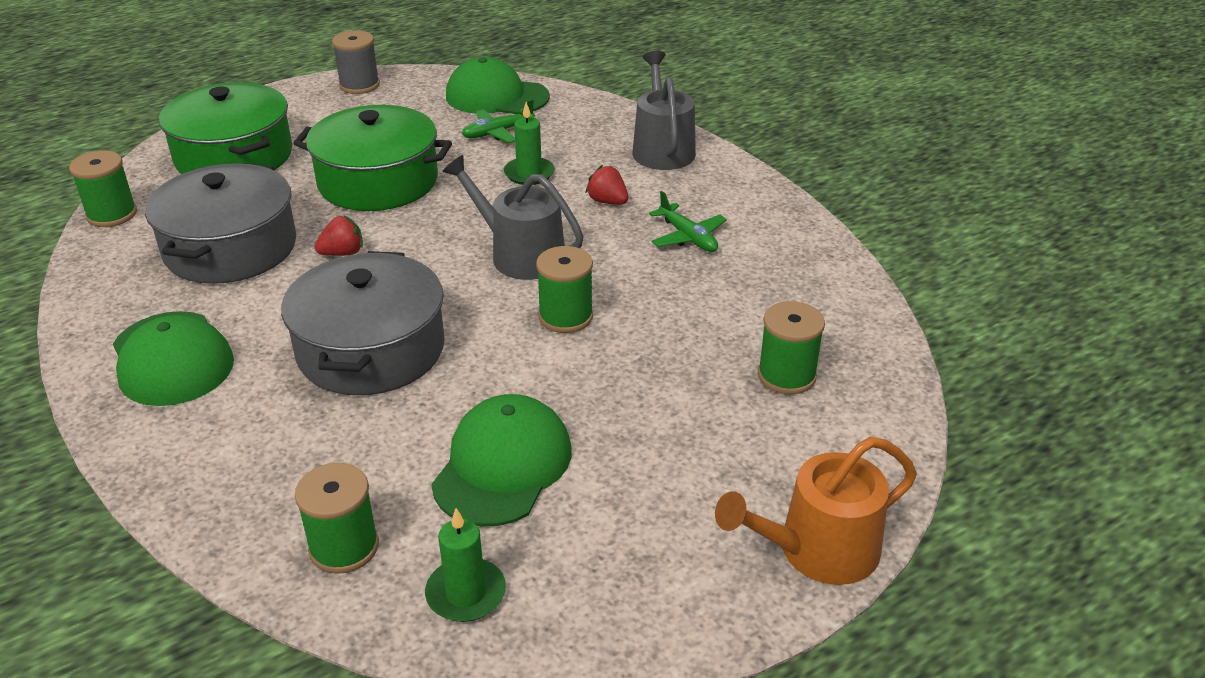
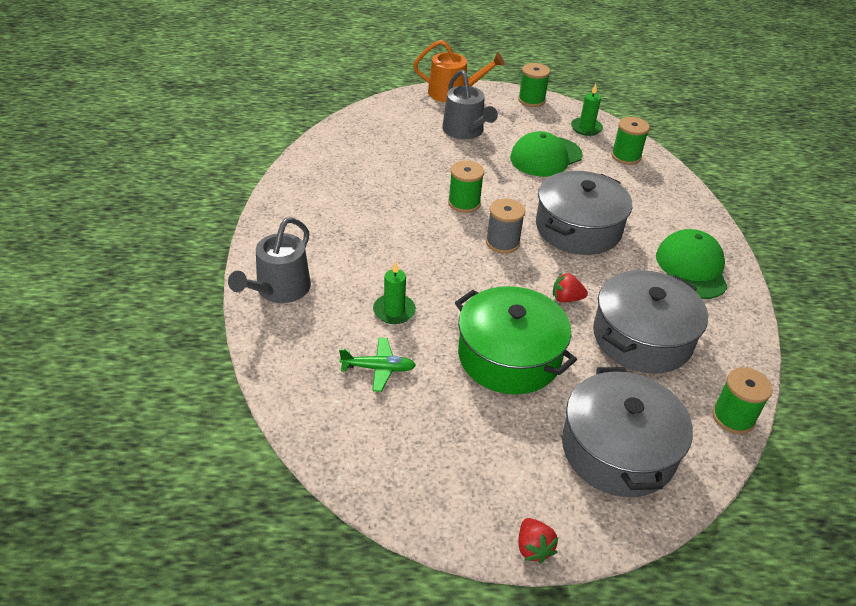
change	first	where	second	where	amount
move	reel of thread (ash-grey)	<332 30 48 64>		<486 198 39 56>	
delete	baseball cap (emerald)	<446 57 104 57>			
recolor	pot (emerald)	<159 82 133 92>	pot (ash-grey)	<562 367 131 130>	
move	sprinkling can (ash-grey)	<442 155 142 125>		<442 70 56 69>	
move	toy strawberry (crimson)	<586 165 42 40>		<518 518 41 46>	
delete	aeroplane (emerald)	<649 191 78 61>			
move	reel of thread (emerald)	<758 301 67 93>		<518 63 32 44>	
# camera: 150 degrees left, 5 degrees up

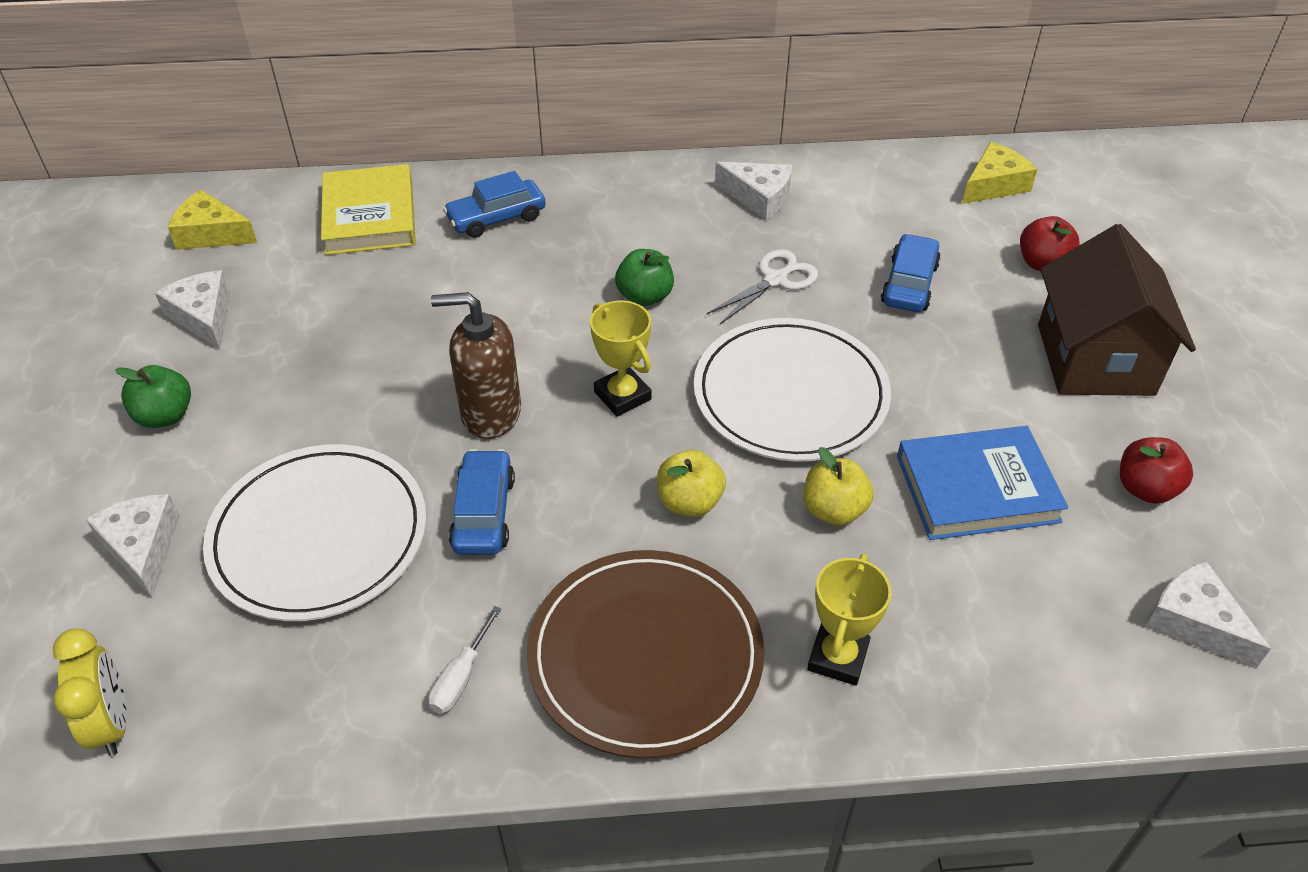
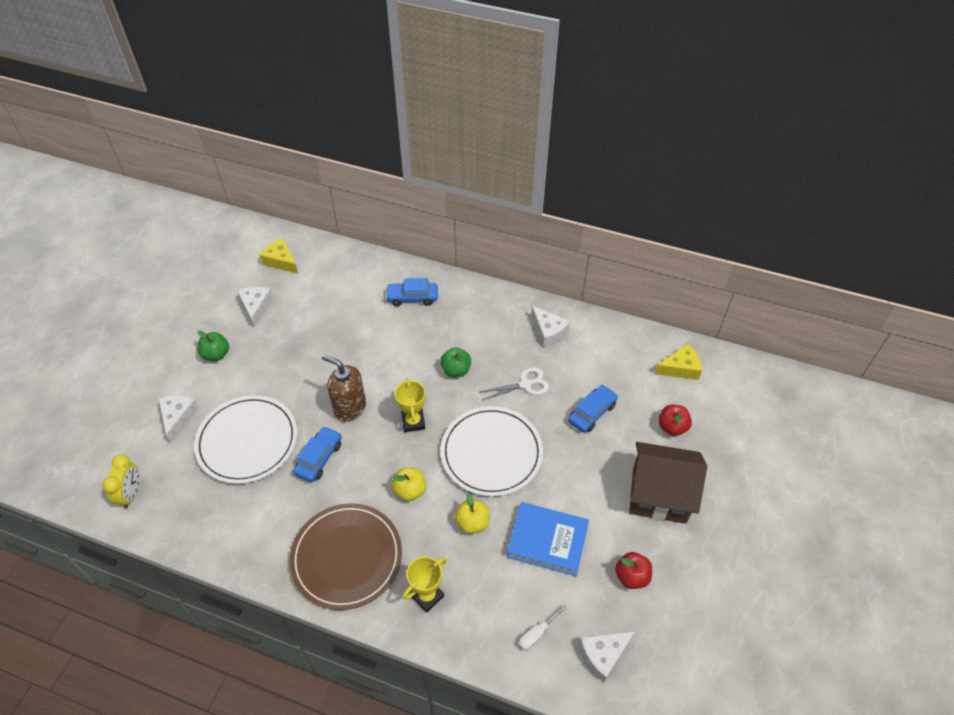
change	first	where	second	where	amount
delete	hardcover (yellow)	<321 164 95 91>			
rotate	toy house (brown)	<1038 224 158 172>		<629 442 78 82>	75 degrees clockwise
rotate	cheese wedge (white)	<1145 561 126 108>		<579 631 56 51>	105 degrees counterclockwise
move	hand screwdriver (white)	<428 606 73 107>		<518 604 49 46>	
# camera: 25 degrees right, 5 degrees up

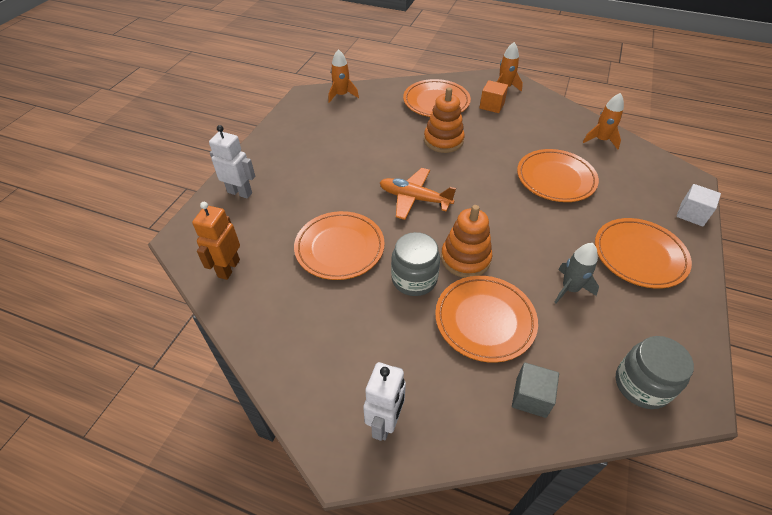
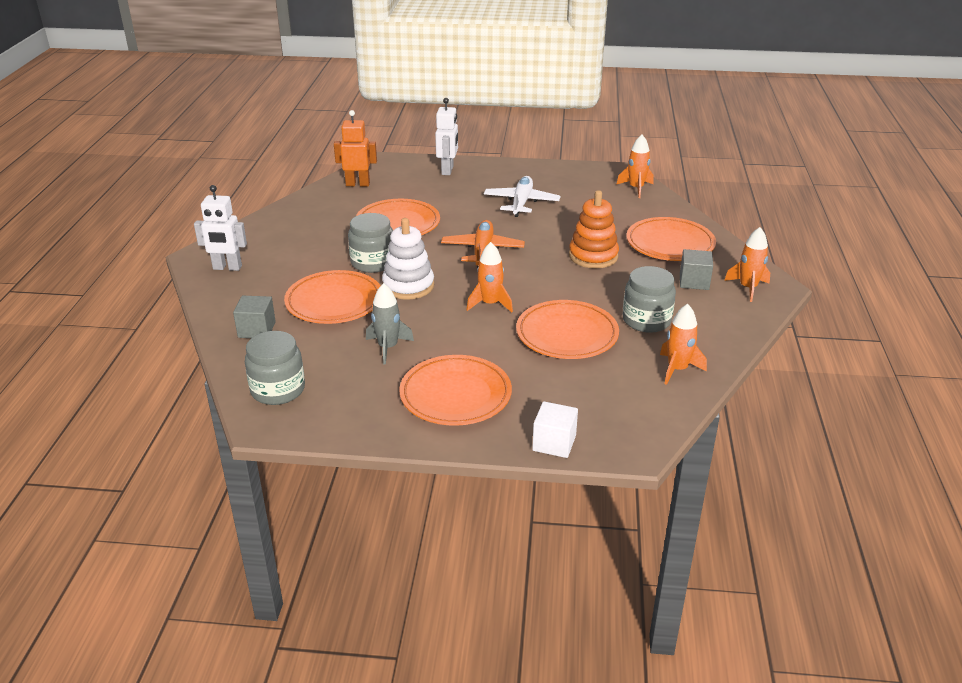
change	first	where	second	where	amount
recolor	block (bright orange)	<480 80 28 33>	block (ash-grey)	<680 249 33 41>	
recolor	stacking toy (bright orange)	<441 205 51 73>	stacking toy (white)	<382 218 52 82>	
insert			aeroplane (white)	<484 176 76 41>	
insert			spaceship (bright orange)	<467 242 46 71>	
insert			jam jar (ash-grey)	<622 266 54 67>	
# camera: 75 degrees right, 15 degrees down

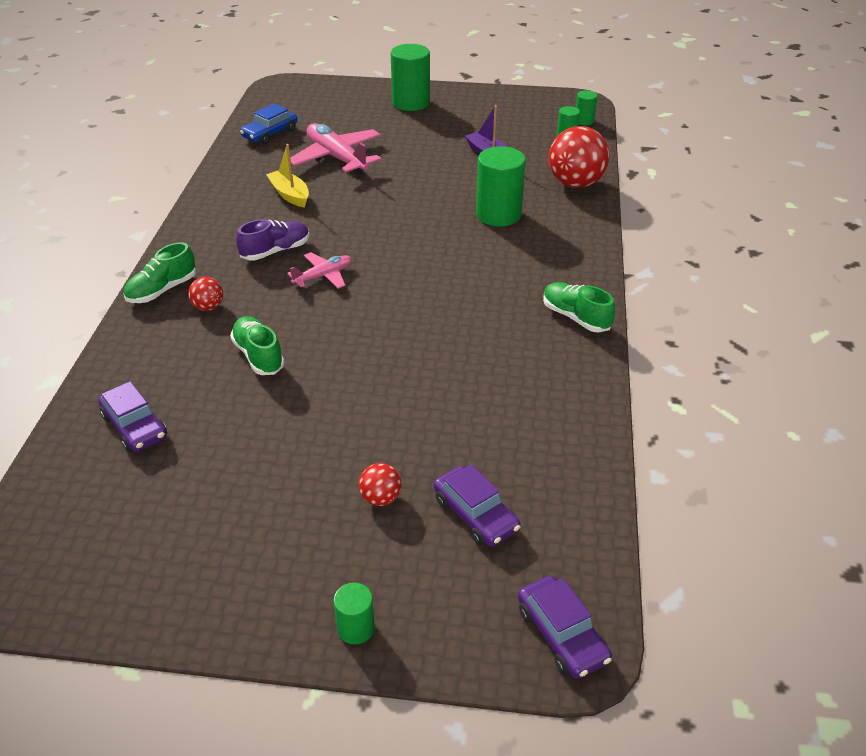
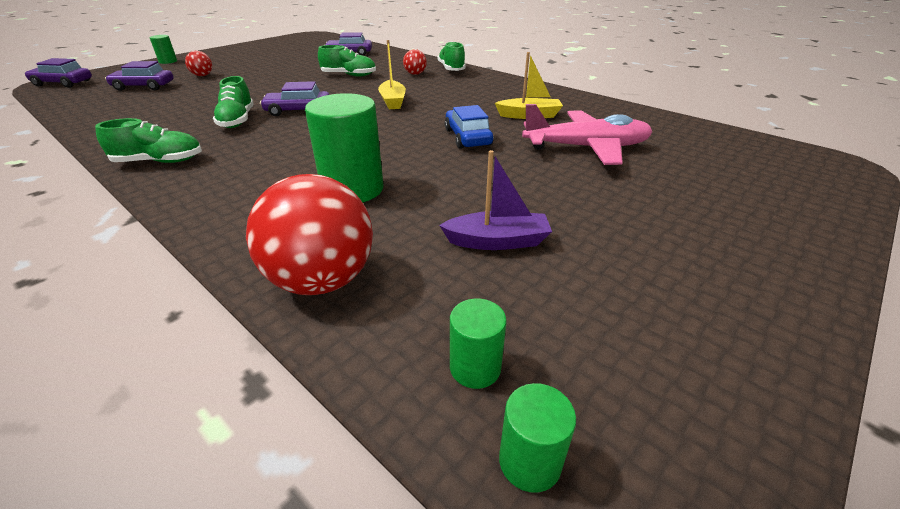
change	first	where	second	where	amount
delete	solid cylinder (emerald)	<391 44 39 67>			
move	toy car (cobalt)	<240 103 57 41>		<445 105 48 44>	
delete	shoe (violet)	<236 219 73 41>			
replace	aeroplane (rosy)	<287 252 65 37>	toy boat (yellow)	<378 40 28 69>	
insert			shoe (emerald)	<213 76 41 52>	
insert			toy car (violet)	<260 81 69 35>	
# camera: 125 degrees right, 5 degrees down

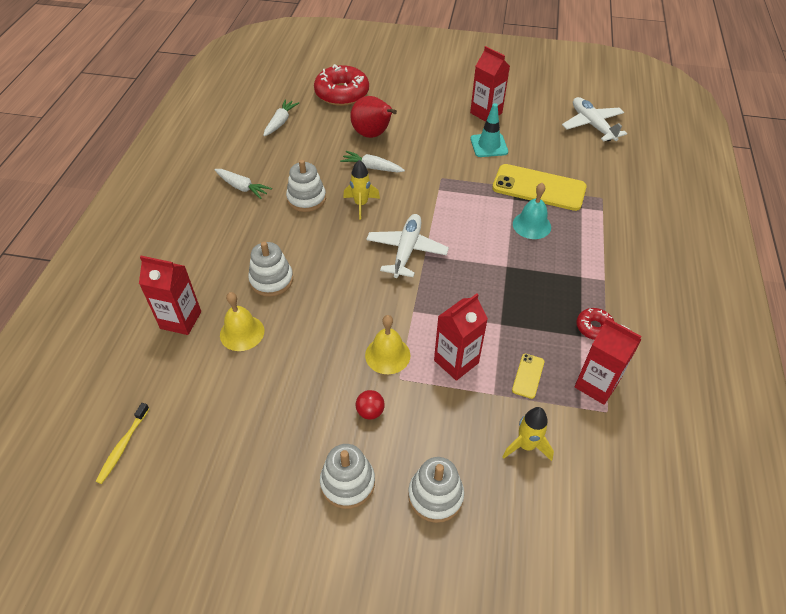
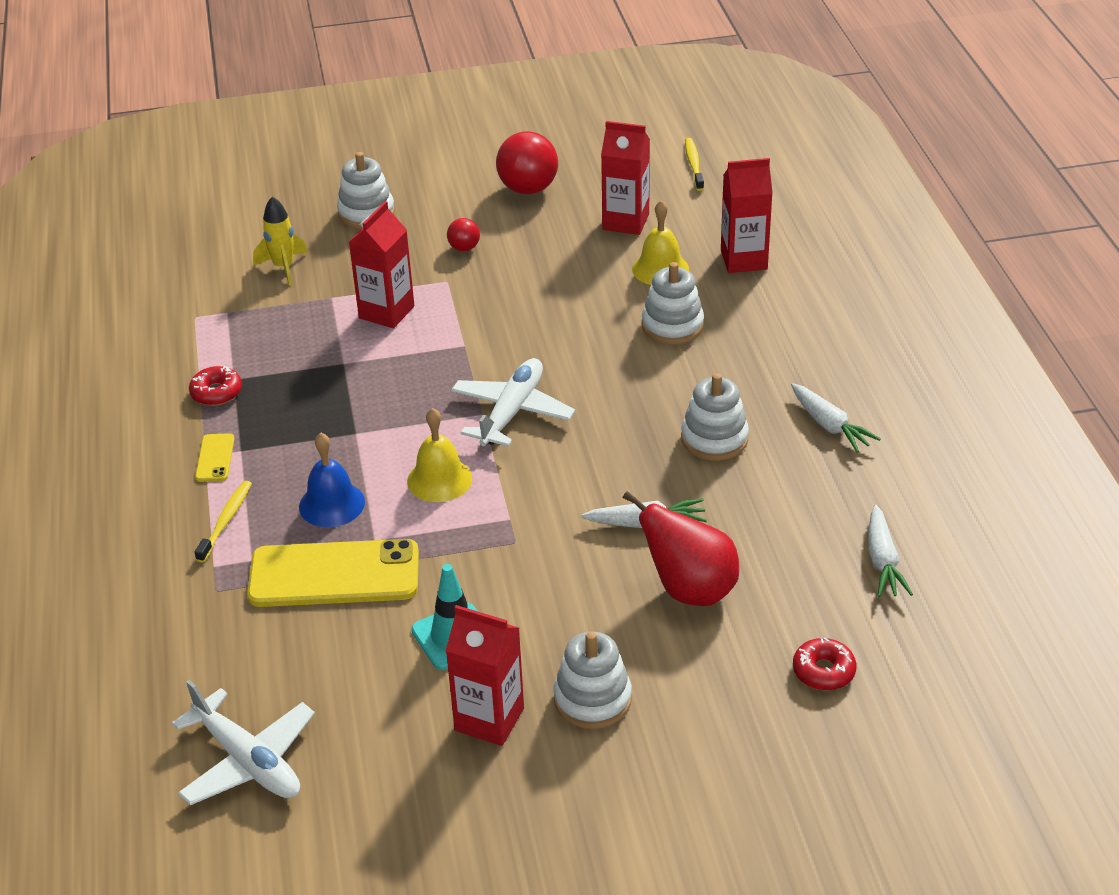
change	first	where	second	where	amount
resize	doughnut (crimson)	<314 64 55 42>		<793 638 63 52>	x0.50
delete	spaceship (yellow)	<343 160 37 59>			
rotate	root vegetable (white)	<214 169 58 30>		<791 383 90 69>	135 degrees counterclockwise
recolor	school bell (teal)	<513 183 38 56>	school bell (cobalt)	<299 433 66 94>	
rotate	aeroplane (white)	<366 214 83 64>		<451 358 124 89>	150 degrees counterclockwise
move	school bell (yellow)	<365 315 45 59>		<407 408 65 94>	
move	juice carton (crimson)	<574 318 68 87>		<601 121 49 114>	
move	smartphone (yellow)	<512 354 33 45>		<195 433 39 49>	
move	stacking toy (white)	<320 444 55 65>		<553 632 79 97>	
insert			play ball (crimson)	<496 131 62 63>	
insert			dental brush (yellow)	<194 481 58 82>	
# camera: 160 degrees right, 10 degrees down

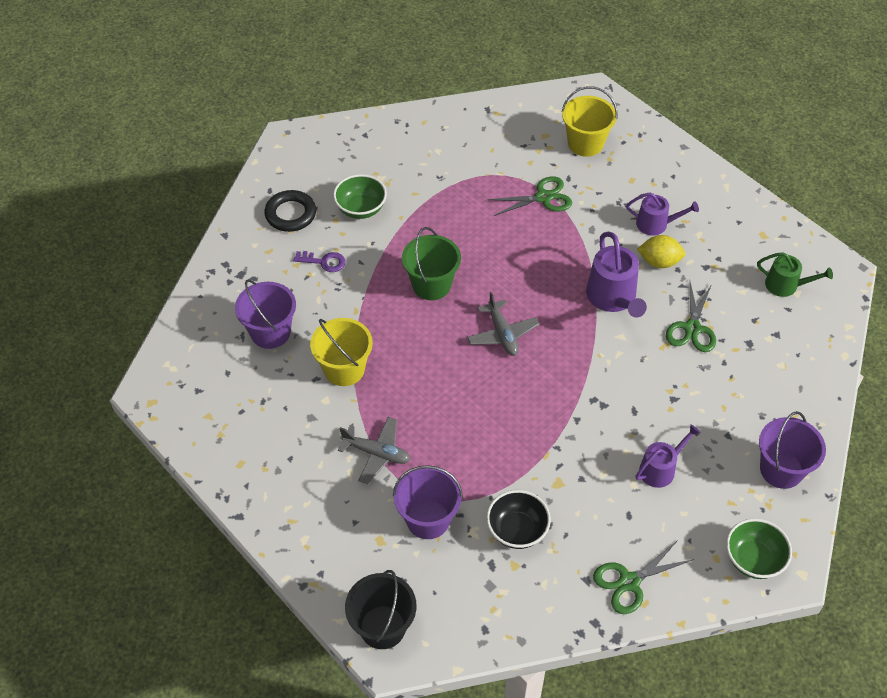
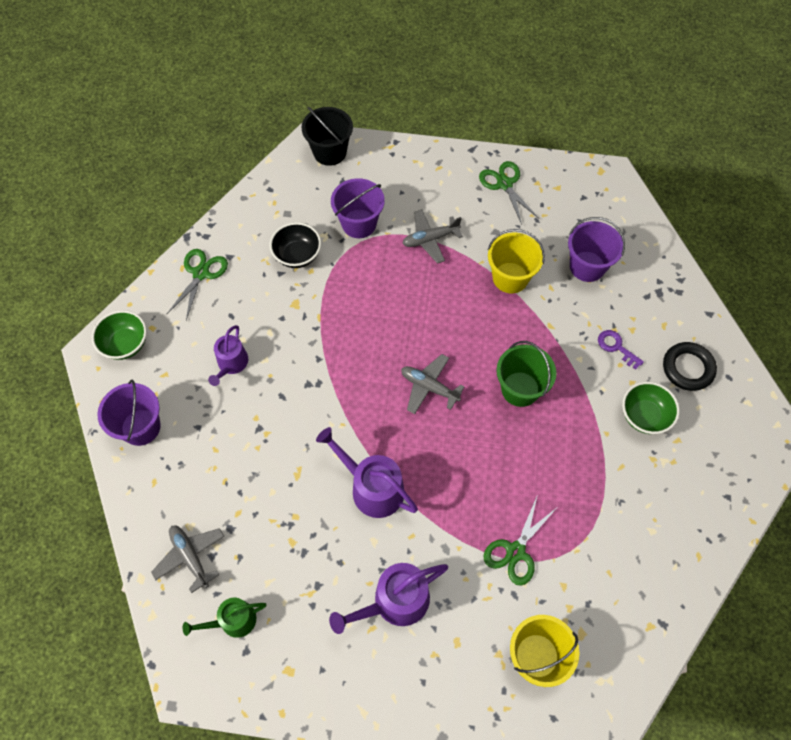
change	first	where	second	where	amount
resize	sprinkling can (violet)	<626 192 73 44>		<329 563 119 71>	x1.56
delete	toy lemon (yellow)	<637 235 48 33>			
rotate	door key (violet)	<293 251 53 21>		<598 330 46 40>	75 degrees clockwise
move	pair of scissors (emerald)	<666 282 50 70>		<479 161 60 64>	
insert			aeroplane (ash-grey)	<151 525 73 68>	
# camera: 140 degrees right, 10 degrees up

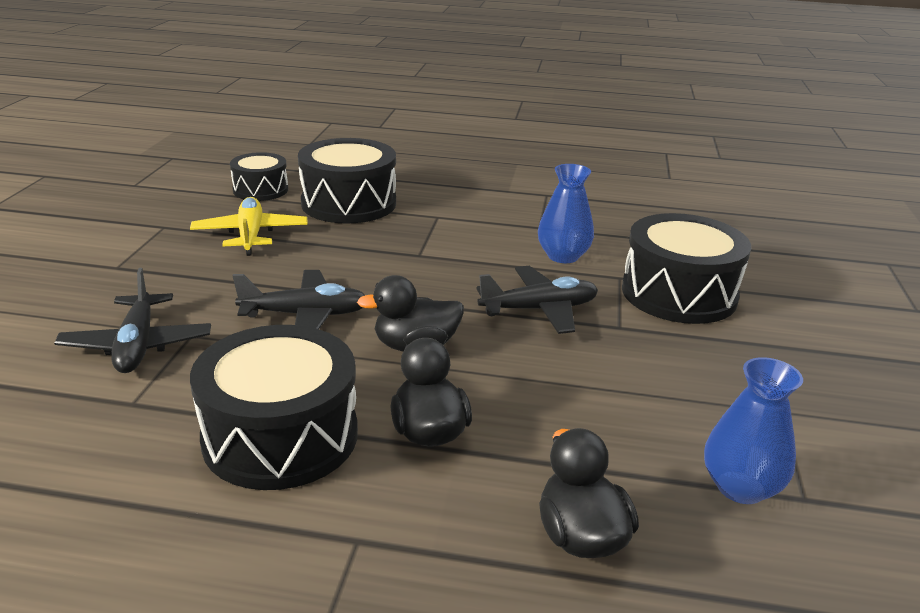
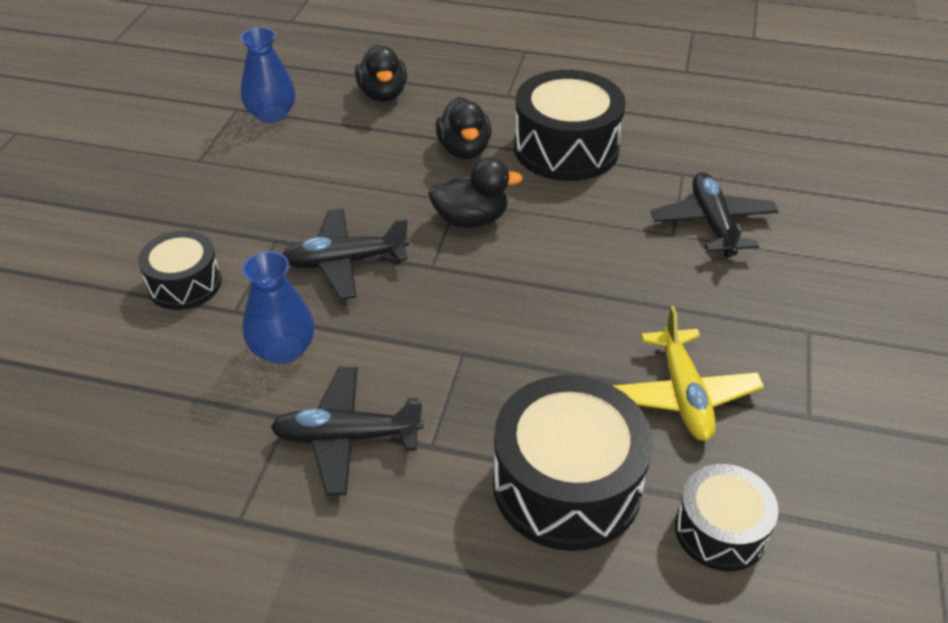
change	first	where	second	where	amount
resize	toy drum (ebony)	<622 213 129 111>		<138 230 84 80>	x0.59
move	aeroplane (ebony)	<232 270 133 59>		<271 367 153 128>	
# camera: 175 degrees left, 15 degrees up

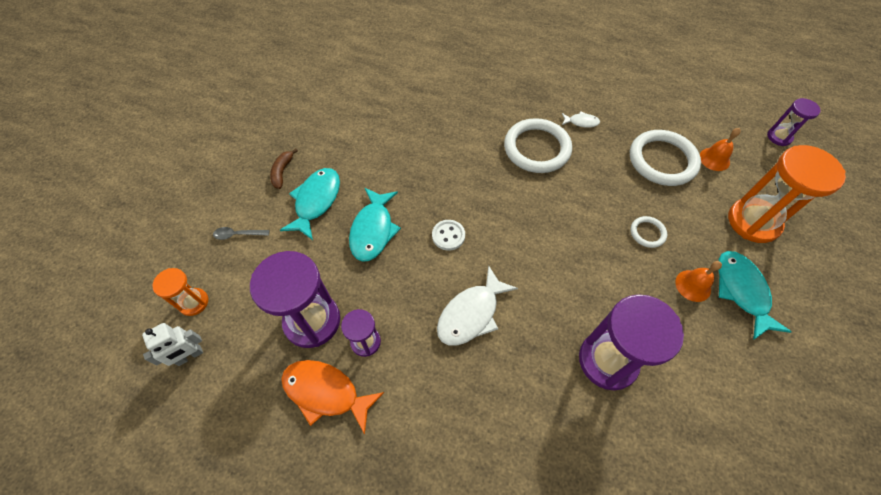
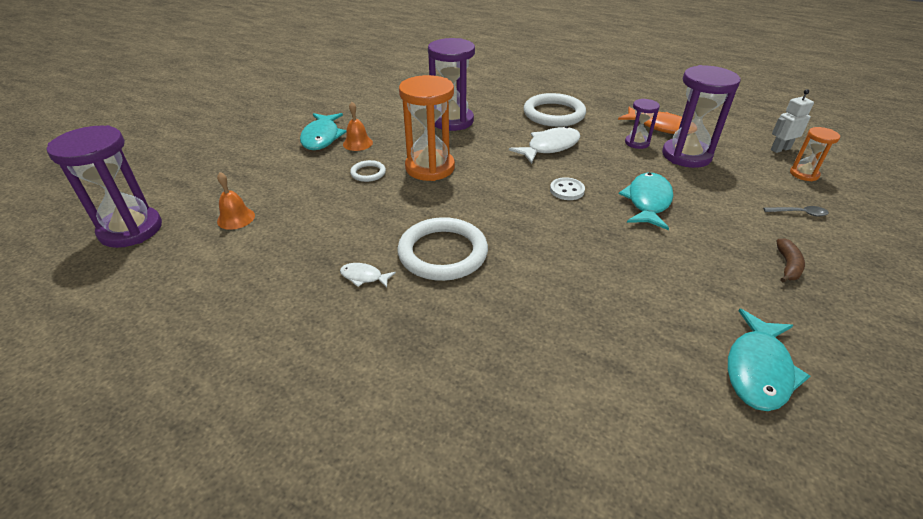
change	first	where	second	where	amount
resize	sandglass (violet)	<767 98 54 48>		<47 125 115 123>	x1.91
move	hoop (white)	<630 130 71 56>		<523 93 63 34>	
move	sandglass (bright orange)	<728 145 118 98>		<399 75 56 106>	
move	fish (teal)	<280 168 60 72>		<728 308 82 103>	
# camera: 170 degrees left, 20 degrees down

